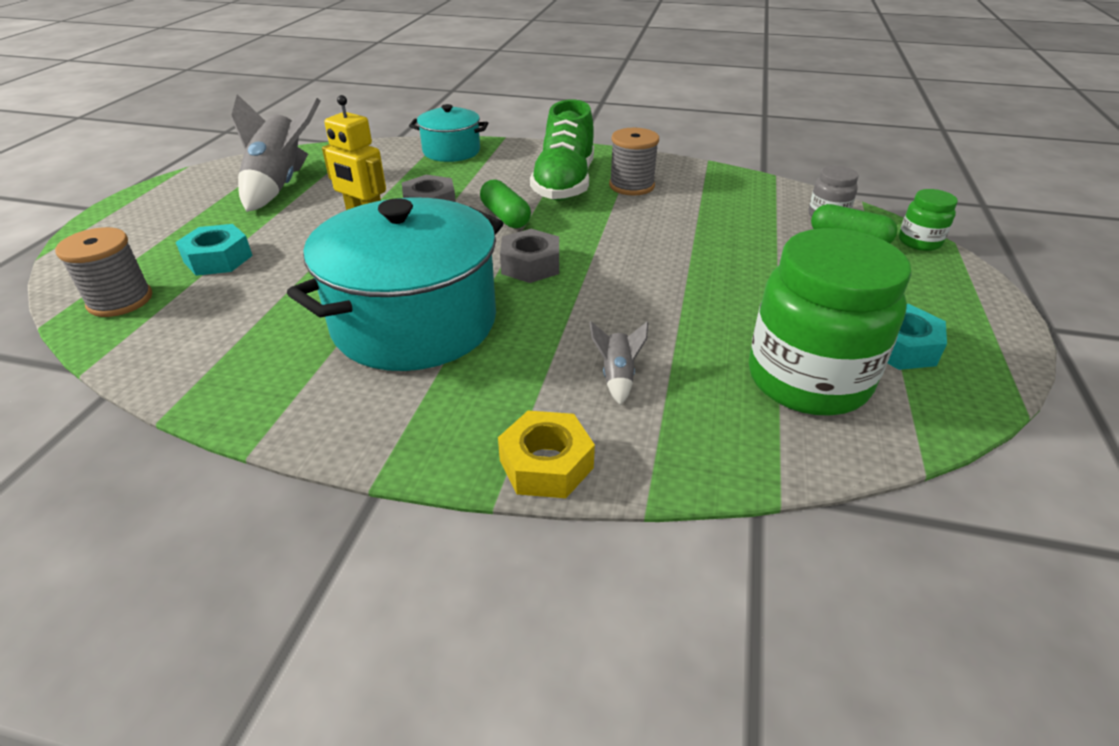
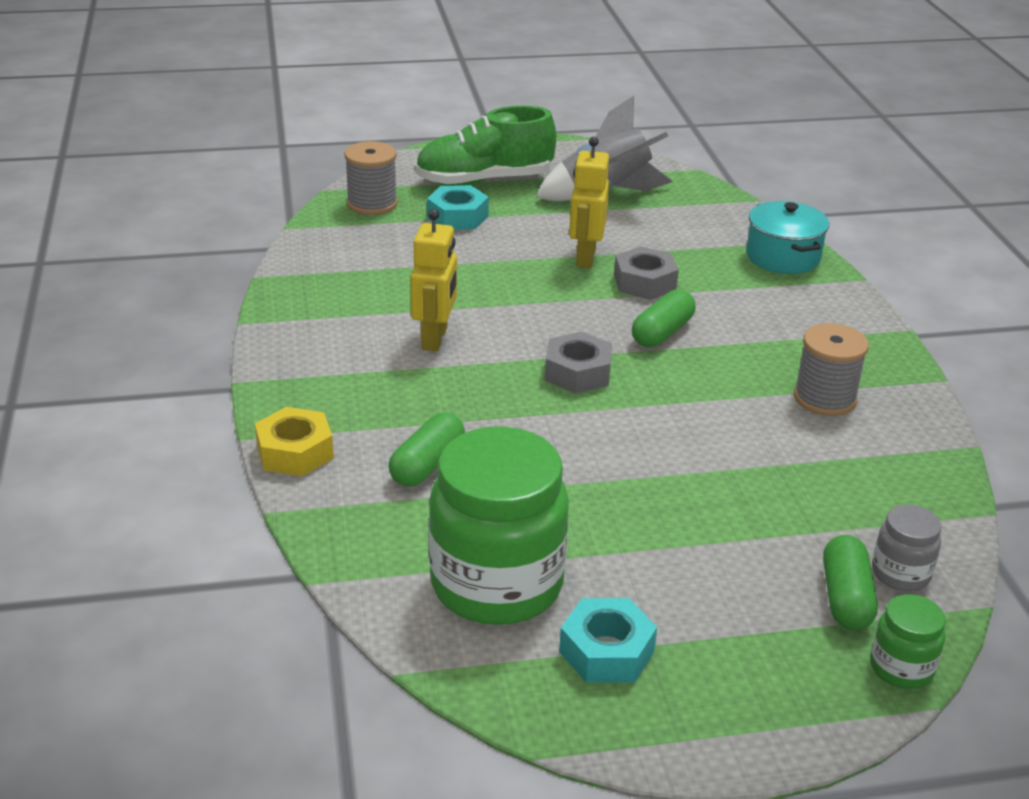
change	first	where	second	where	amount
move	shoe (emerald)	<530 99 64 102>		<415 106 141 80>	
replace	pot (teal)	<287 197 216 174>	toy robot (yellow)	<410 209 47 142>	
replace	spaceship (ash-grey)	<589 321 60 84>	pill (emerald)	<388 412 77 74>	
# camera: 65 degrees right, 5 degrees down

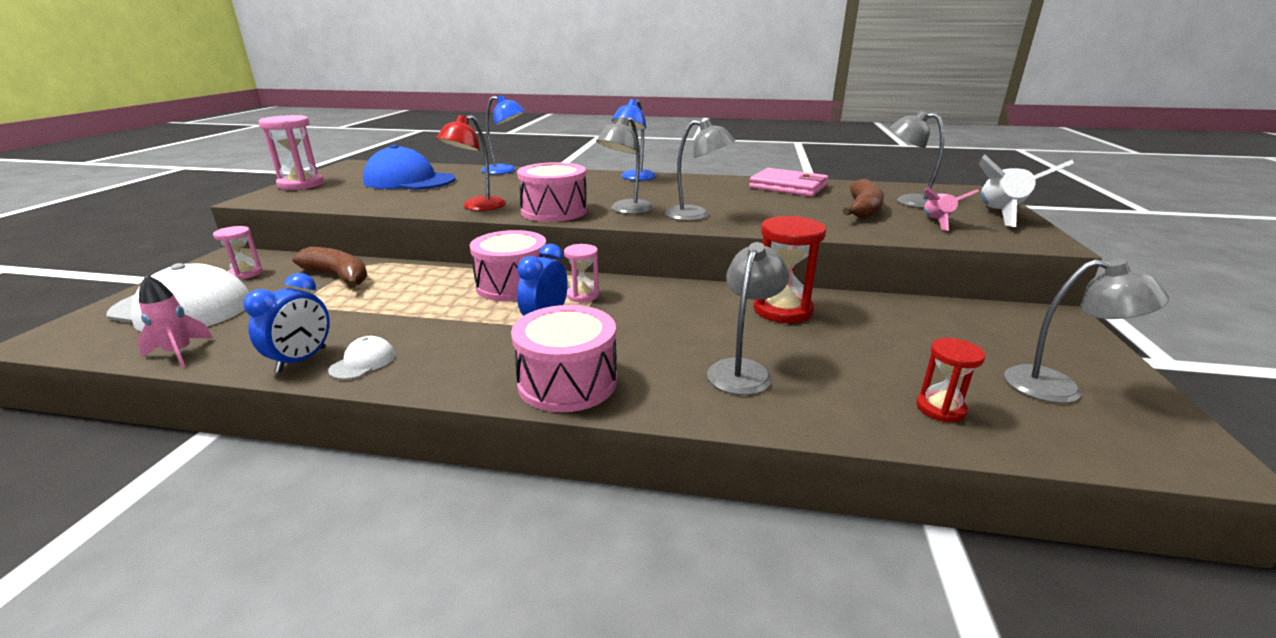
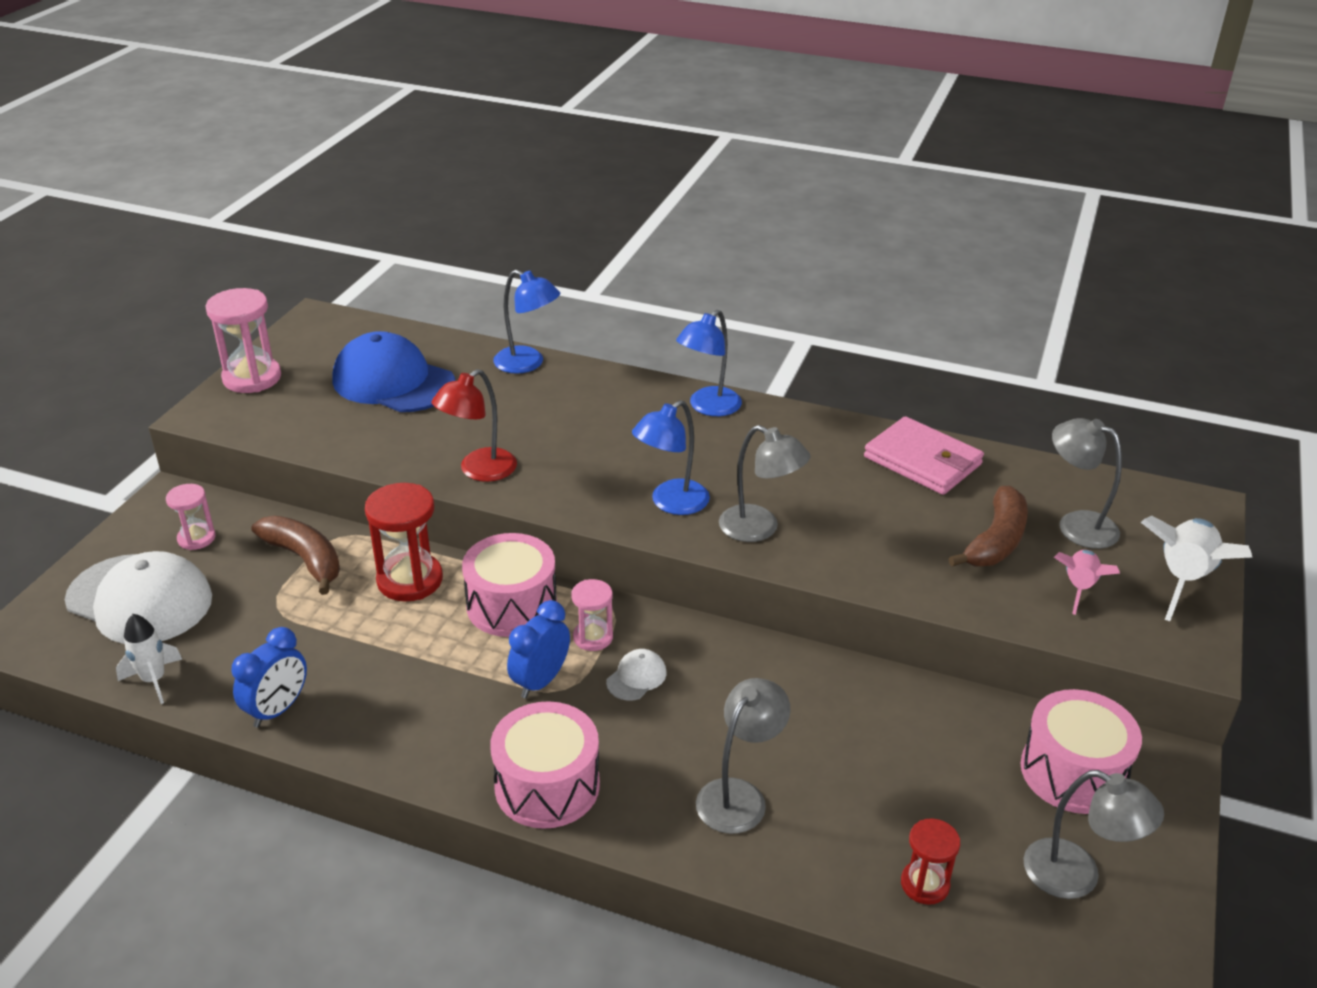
change	first	where	second	where	amount
recolor	desk lamp (ash-grey)	<596 117 58 97>	desk lamp (cobalt)	<632 400 78 115>	
move	toy drum (rosy)	<517 162 70 60>		<1021 689 121 125>	
move	sandglass (crimson)	<753 216 73 107>		<365 483 78 119>	
recolor	spaceship (rosy)	<137 275 76 93>	spaceship (white)	<116 614 66 90>	
move	baseball cap (white)	<328 336 67 44>		<606 649 60 51>	
# camera: 10 degrees right, 10 degrees up

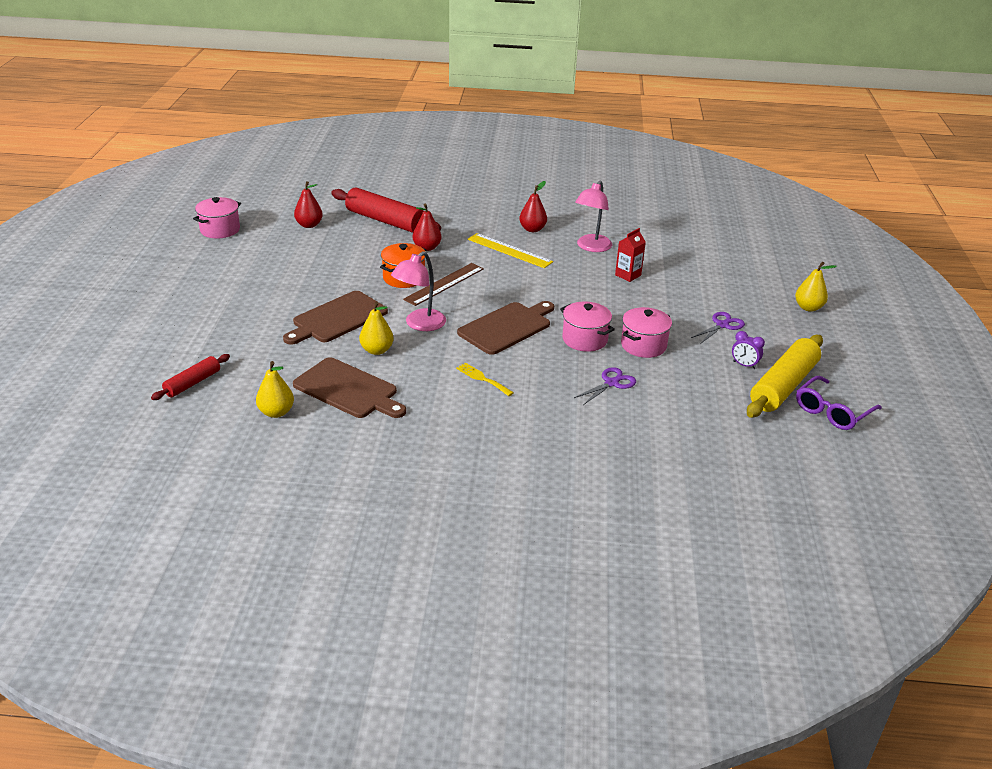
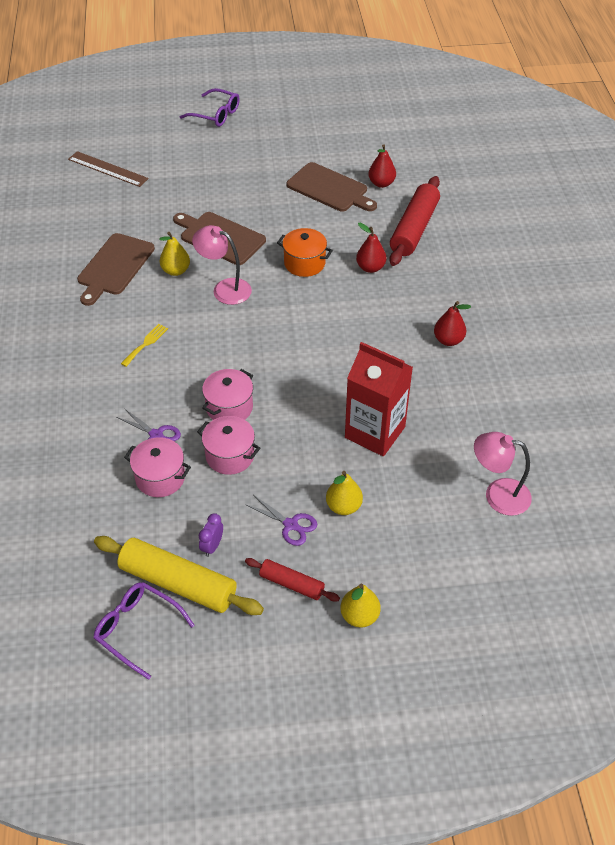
change	first	where	second	where	amount
move	desk lamp (rosy)	<575 180 37 72>		<474 432 58 84>	
move	pot (rosy)	<193 197 48 41>		<124 437 67 60>	
resize	juice carton (crimson)	<615 228 31 54>		<345 342 68 114>	x2.05
delete	measuring stick (yellow)	<468 233 85 35>			
move	measuring stick (brown)	<403 263 81 43>		<68 151 81 36>	
move	cutting board (brown)	<457 301 97 54>		<287 162 90 50>	
move	dough roller (crimson)	<151 354 79 46>		<245 558 95 44>	
move	pear (yellow)	<256 361 38 57>		<326 471 37 44>	
insert			glasses (violet)	<180 88 60 39>	
# camera: 80 degrees right, 15 degrees up

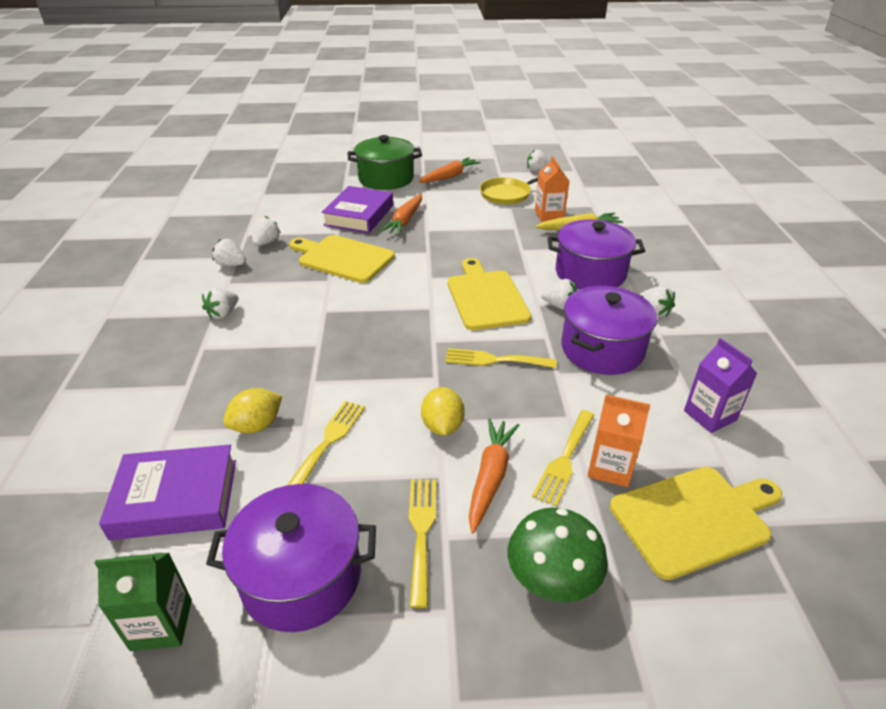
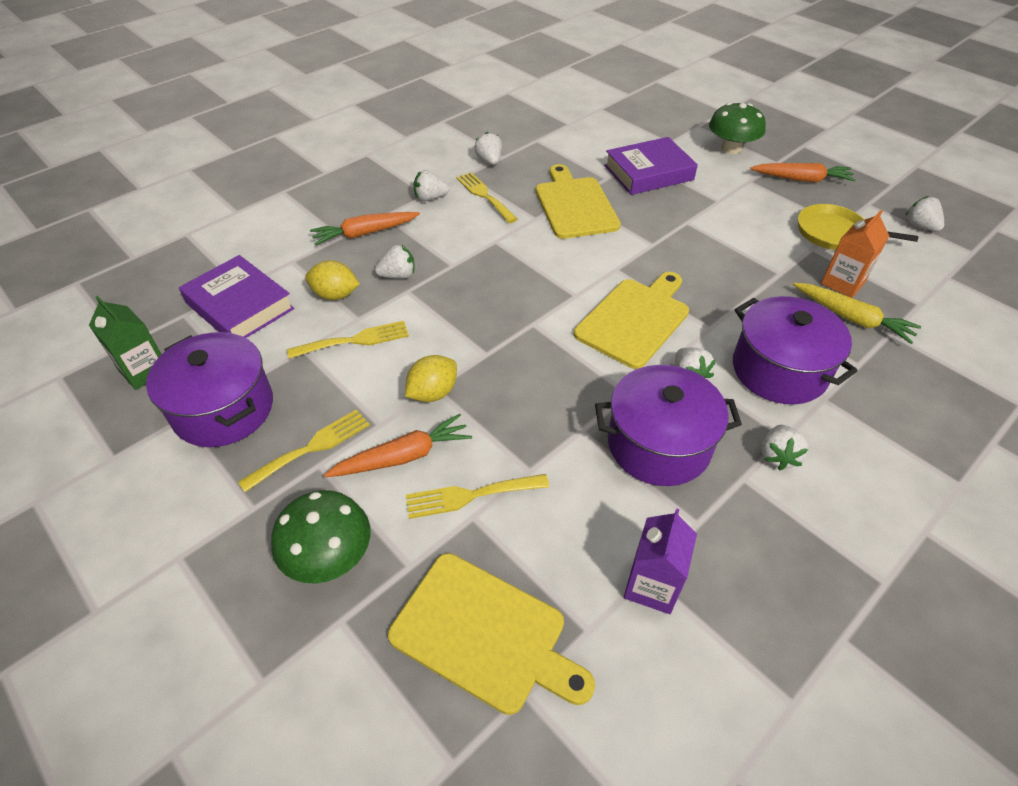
change	first	where	second	where	amount
replace	pot (emerald)	<348 135 74 55>	toadstool (emerald)	<709 102 57 52>	
move	root vegetable (bright orange)	<381 194 41 41>		<310 212 110 33>	
move	toy strawberry (white)	<252 216 29 30>		<375 245 40 34>	
move	dinner fork (yellow)	<445 348 112 20>		<456 172 62 51>	
delete	juice carton (bright orange)	<588 394 62 93>			
# camera: 50 degrees right, 10 degrees up

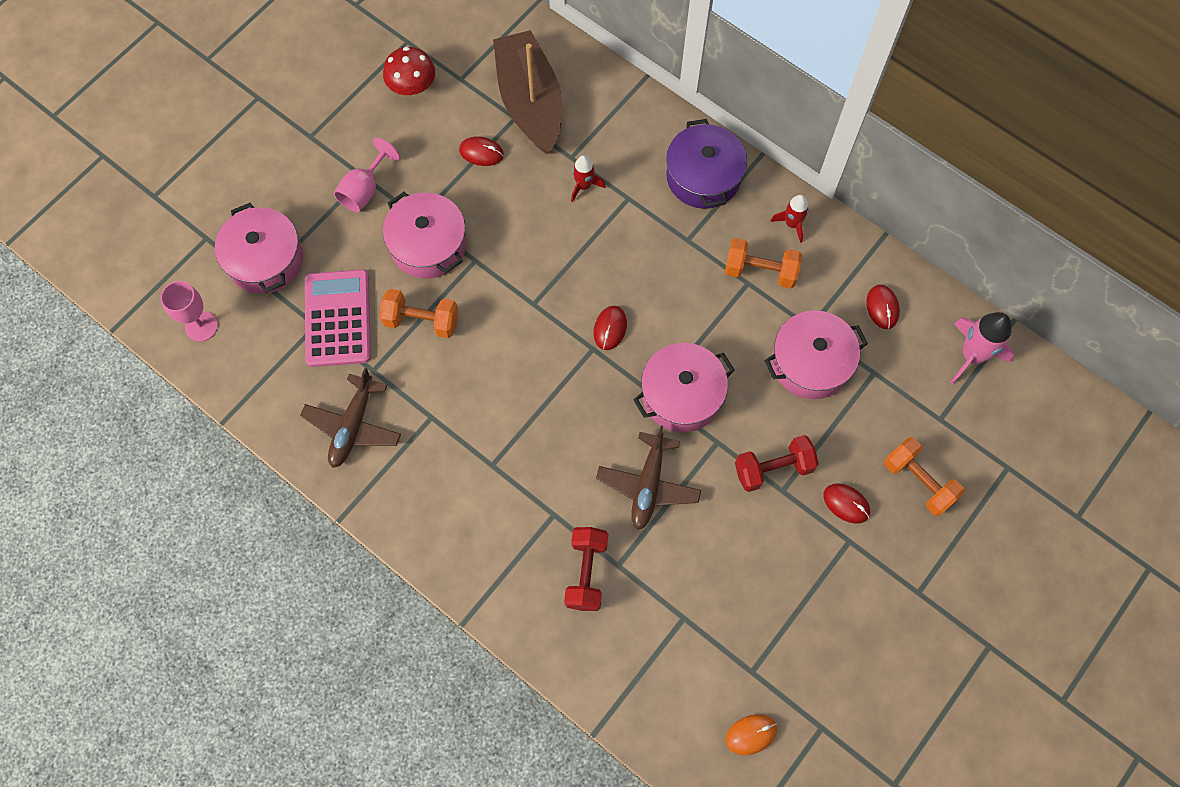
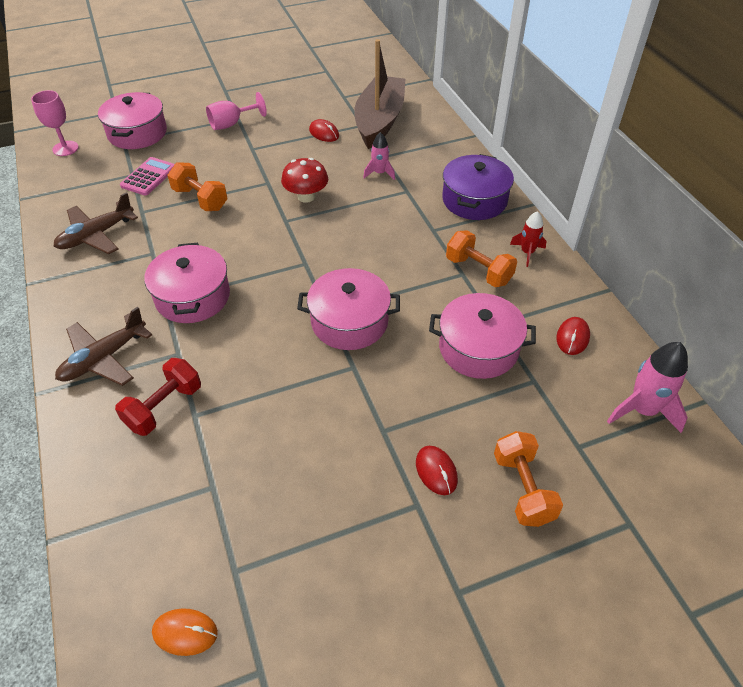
change	first	where	second	where	amount
move	toadstool (crimson)	<383 47 52 48>		<281 158 47 45>	
recolor	spaceship (crimson)	<571 155 35 47>	spaceship (rosy)	<363 132 32 48>	
move	pot (rosy)	<382 192 84 86>		<144 243 86 80>	
resize	calculator (rosy)	<305 269 66 98>		<120 157 55 39>	x0.64
delete	mouse (crimson)	<594 306 33 44>			
move	aeroplane (brown)	<596 426 105 104>		<55 307 97 79>	
delete	hand weight (crimson)	<735 435 84 57>			
# camera: 30 degrees right, 20 degrees down

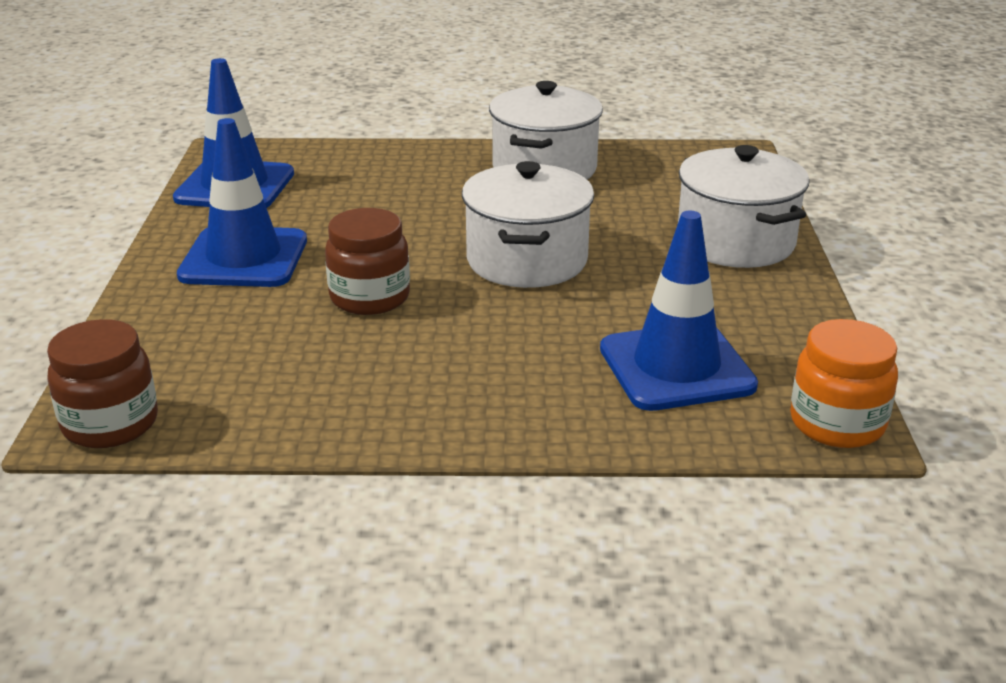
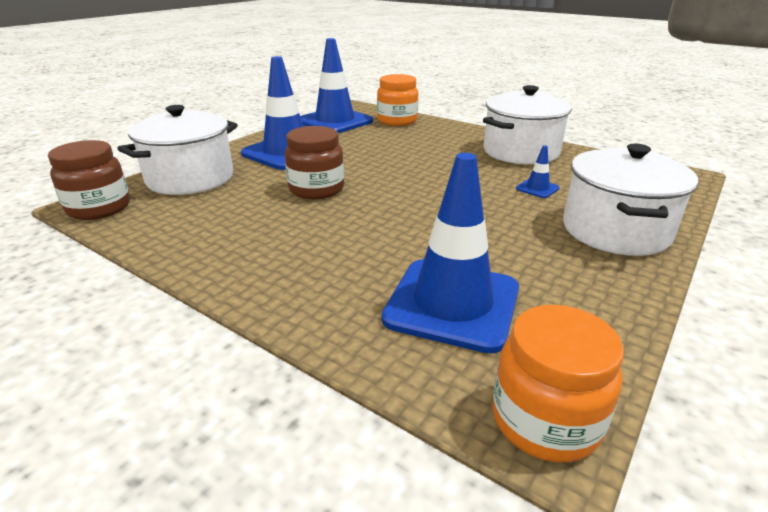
change	first	where	second	where	amount
move	pot (white)	<462 161 132 127>		<117 105 121 90>	
insert			jam jar (bright orange)	<377 74 41 52>	
insert			road cone (cobalt)	<516 145 44 53>	
# camera: 35 degrees right, 0 degrees up

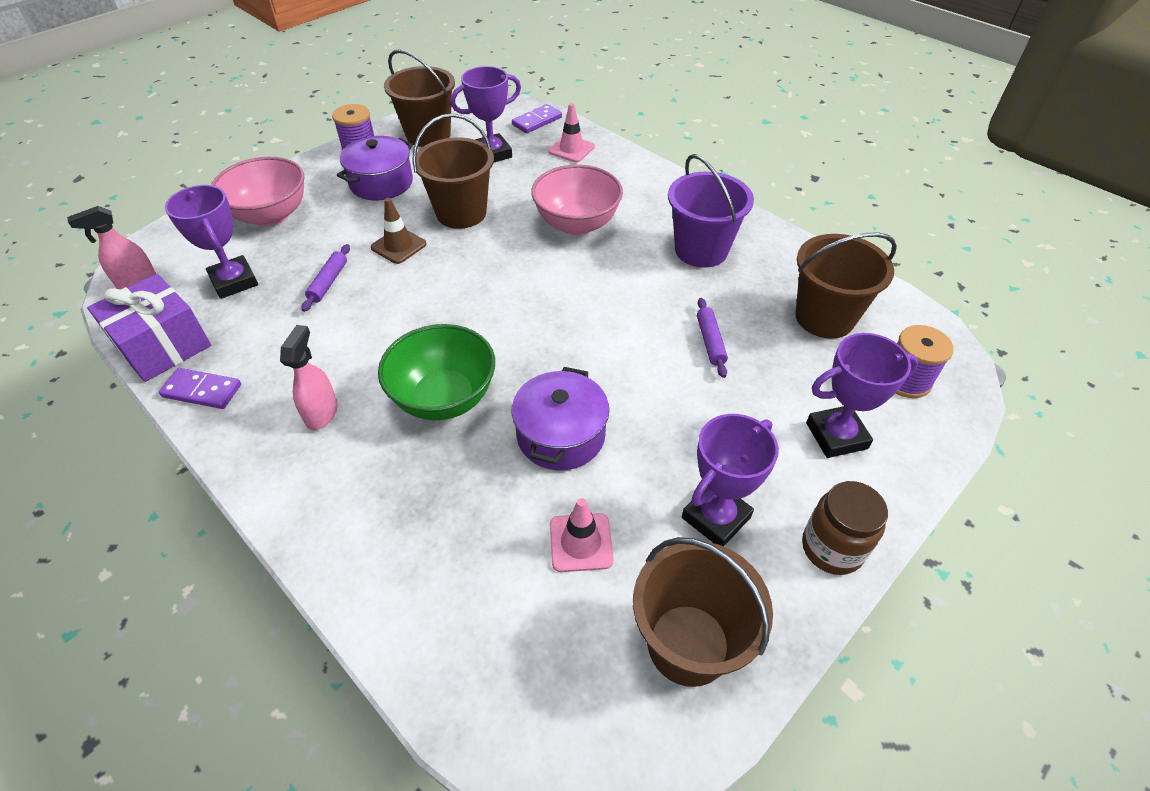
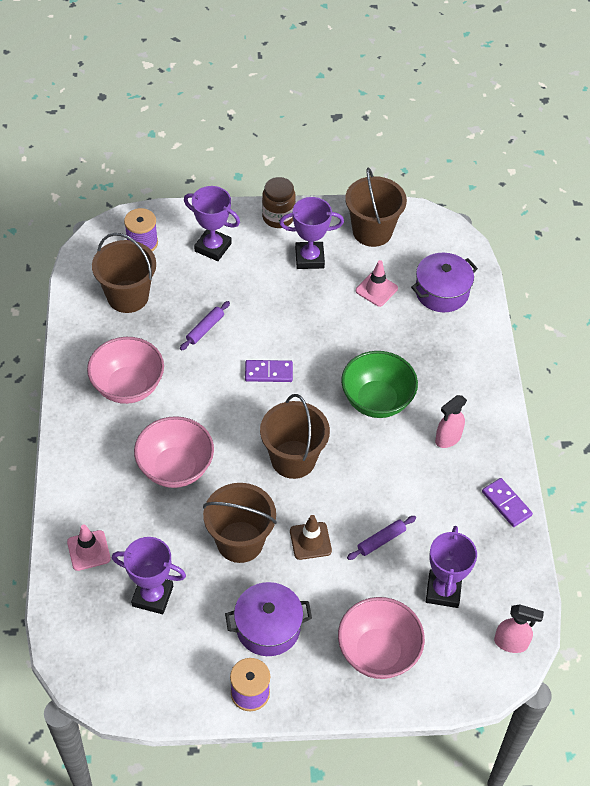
change	first	where	second	where	amount
move	pail (brown)	<384 49 71 98>		<260 394 70 85>	
move	domino (violet)	<512 104 50 29>		<245 360 48 22>	
replace	pail (violet)	<668 154 86 114>	deep dish (rosy)	<87 337 77 67>	
delete	wrapped gift (violet)	<87 274 124 108>			
move	pot (violet)	<511 367 98 103>		<411 253 67 59>	
# camera: 140 degrees left, 5 degrees up

